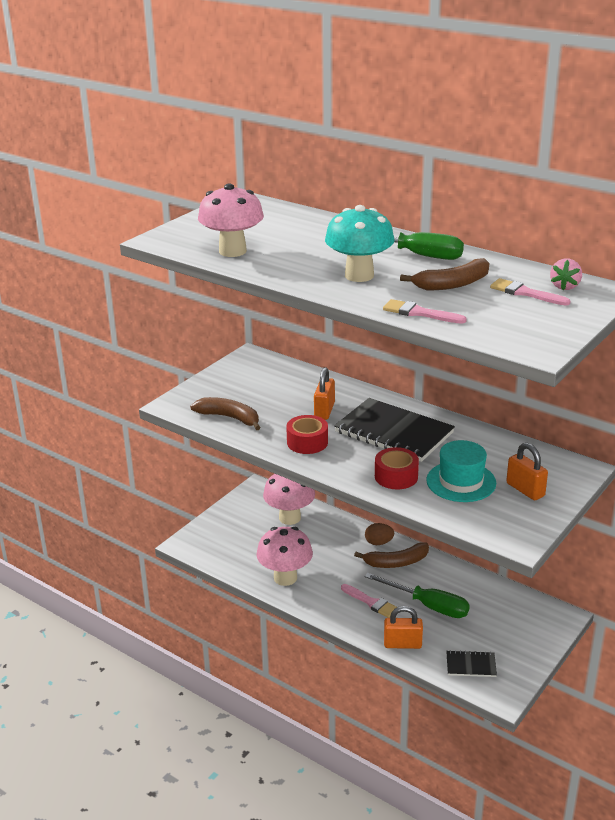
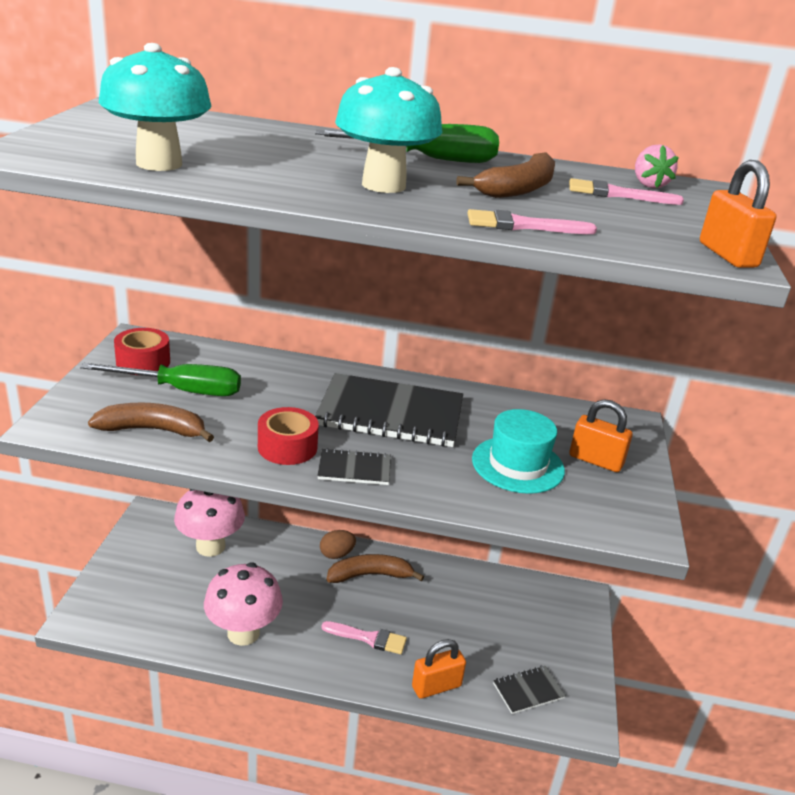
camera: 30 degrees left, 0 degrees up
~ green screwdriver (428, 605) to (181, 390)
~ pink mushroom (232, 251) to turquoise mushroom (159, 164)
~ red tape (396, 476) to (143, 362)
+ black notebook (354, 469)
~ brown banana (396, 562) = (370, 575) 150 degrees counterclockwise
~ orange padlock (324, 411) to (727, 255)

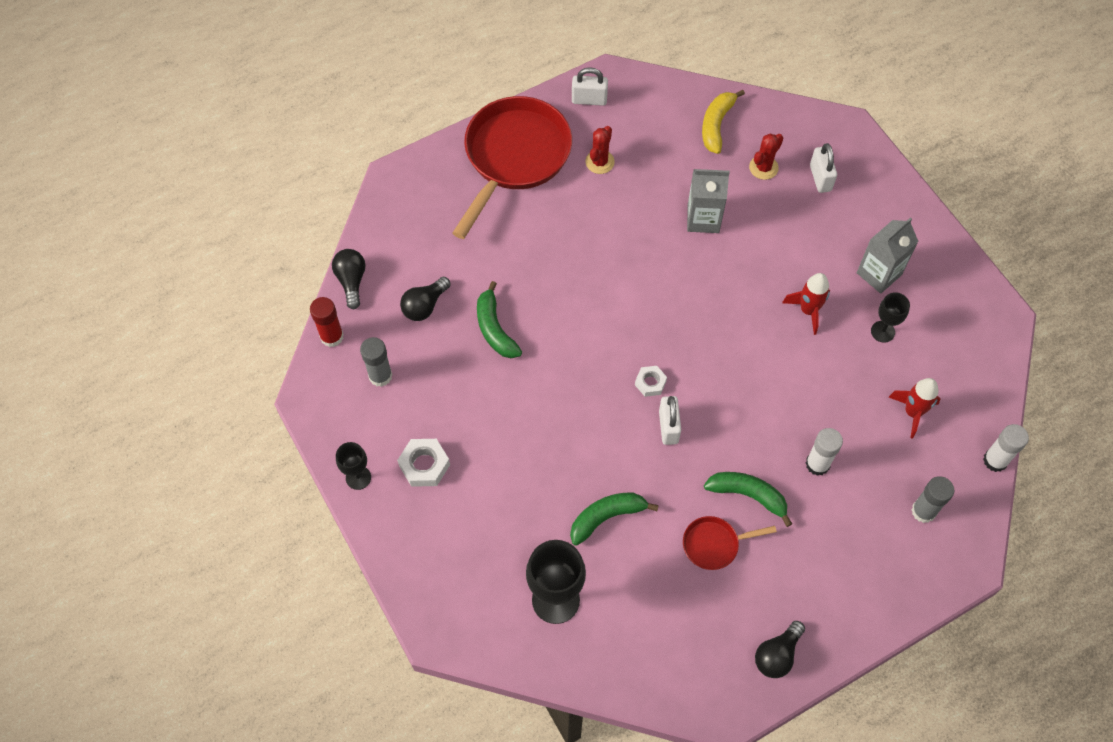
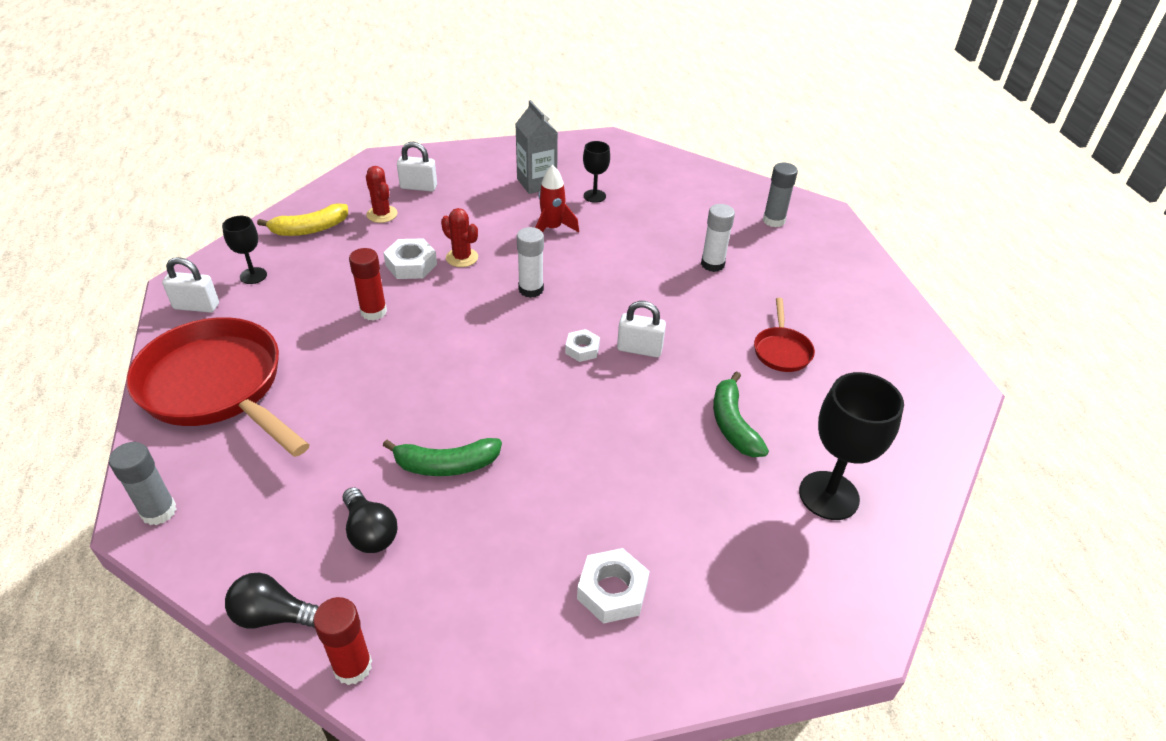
camera: 75 degrees left, 20 degrees down
~ grey glue stick (380, 376) to (159, 511)
~ white padlock (589, 100) = (196, 306) 75 degrees clockwise
~ black goblet (358, 477) to (253, 276)
~ yellow banana (716, 125) = (310, 229) 60 degrees counterclockwise
+ red glue stick (373, 312)
~ grey carton (703, 219) to white nut (411, 265)
~ red cactus (599, 162) to (462, 257)
~ white glue stick (995, 460) to (531, 289)
- green banana (748, 495)
- black light bulb (777, 655)
- red rocket (912, 412)

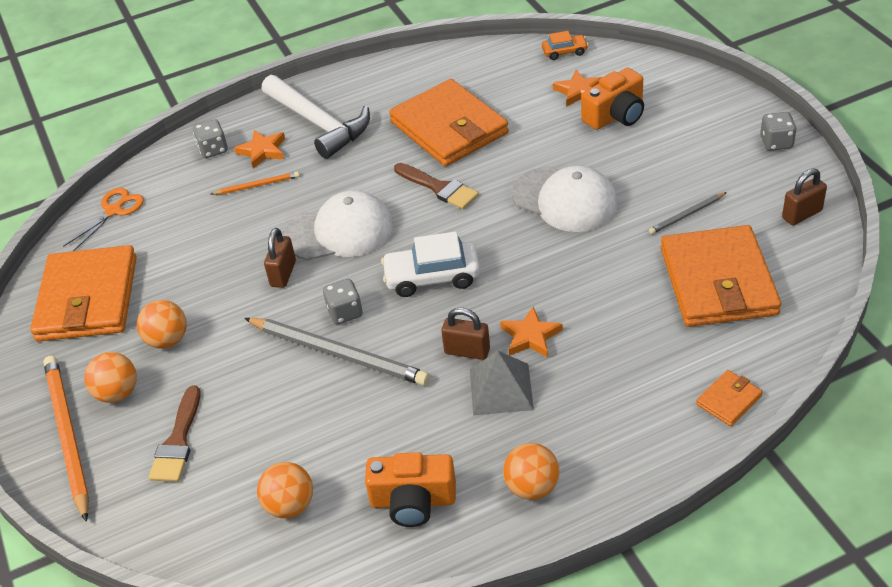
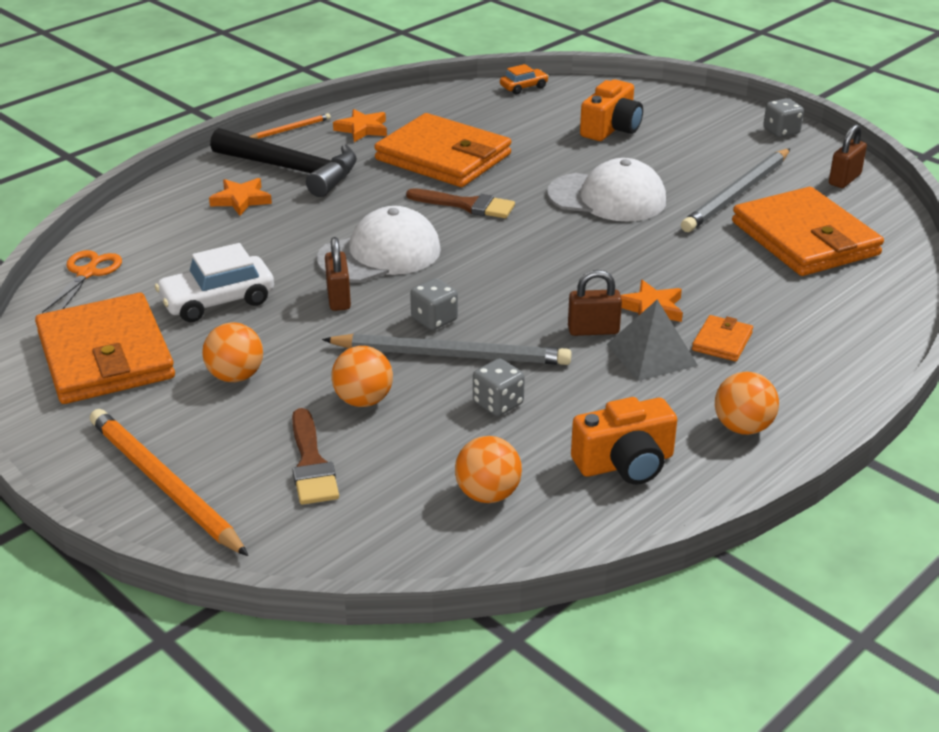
camera: 25 degrees left, 10 degrees down
~ white car (432, 277) to (217, 301)
~ white hammer (319, 123) to black hammer (292, 170)
~ orange pencil (257, 185) to (290, 129)
~ orange ball (117, 393) to (363, 400)
~ orange star (579, 91) to (362, 129)
~ grey dice (213, 149) to (498, 403)
~ grey pencil (687, 215) = (737, 194) x2.04
~ orange wallet (728, 400) to (722, 341)

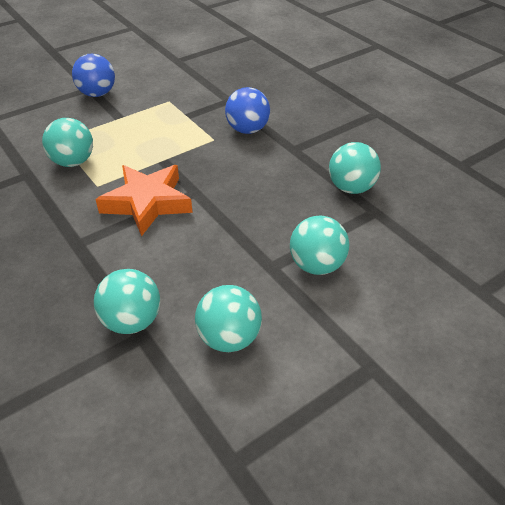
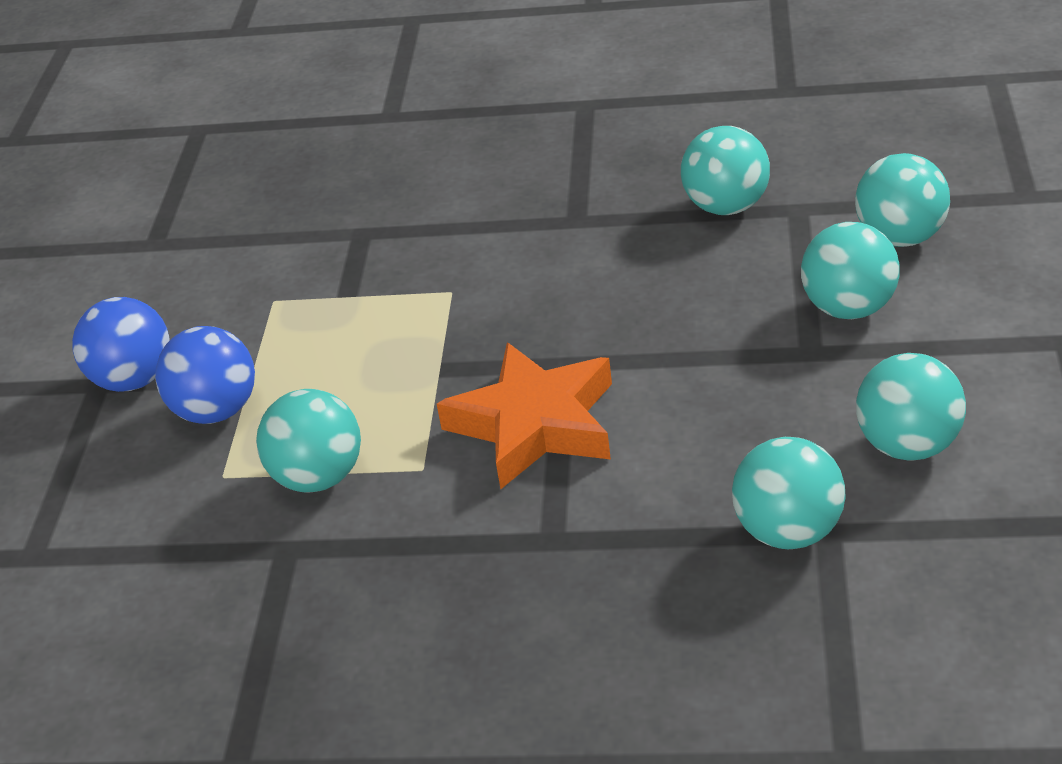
camera: 45 degrees left, 5 degrees down
~ blue ball (247, 130) to (216, 411)
+ turquoise ball (900, 237)

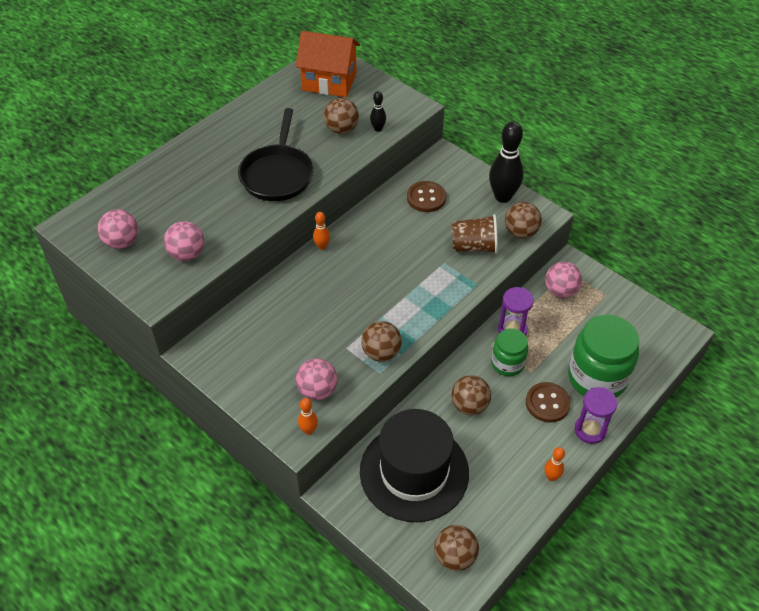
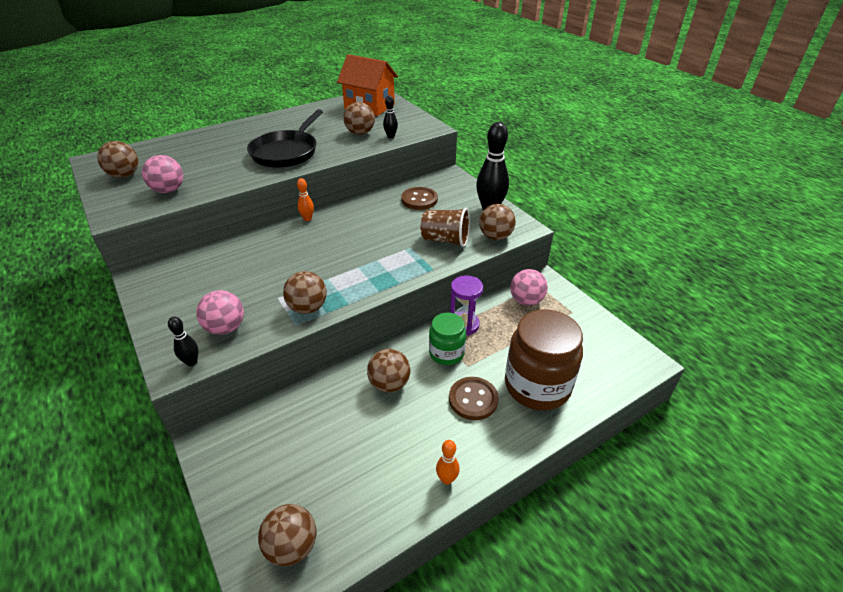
camera: 15 degrees right, 10 degrees down
~ pink ball (122, 242) to brown ball (124, 175)
~ orange bowling pin (308, 430) to black bowling pin (191, 362)
~ green jar (597, 378) to brown jar (537, 386)
- black hat (414, 472)
- purple hourglass (590, 430)

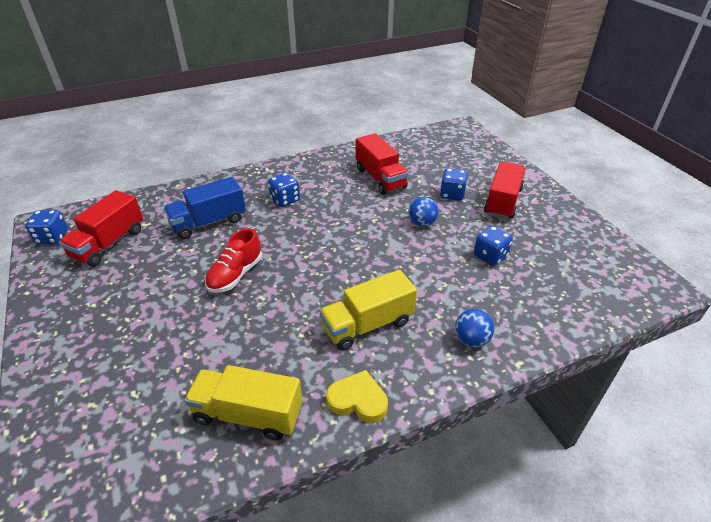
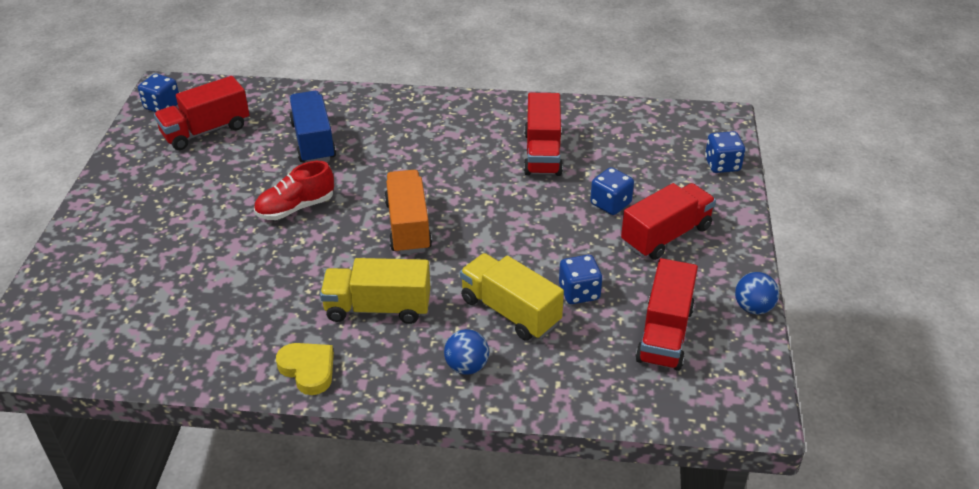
camera: 30 degrees right, 0 degrees up
~ blue truck (209, 222) = (313, 141) 75 degrees clockwise
+ orange truck (408, 226)
~ yellow truck (248, 414) to (510, 311)
+ red truck (664, 334)
~ blue dice (285, 200) to (722, 165)
~ blue ball (422, 223) to (753, 308)

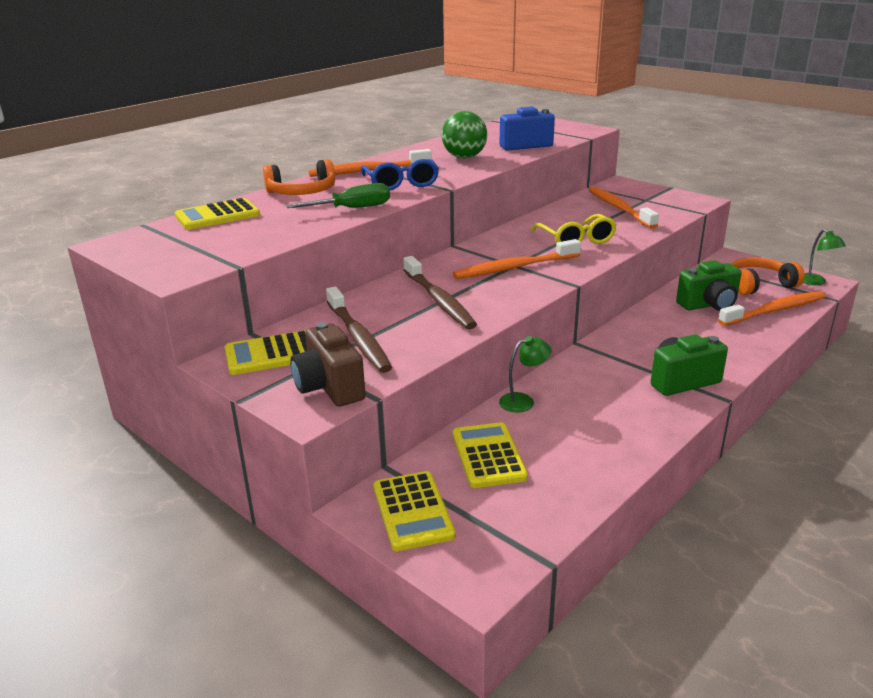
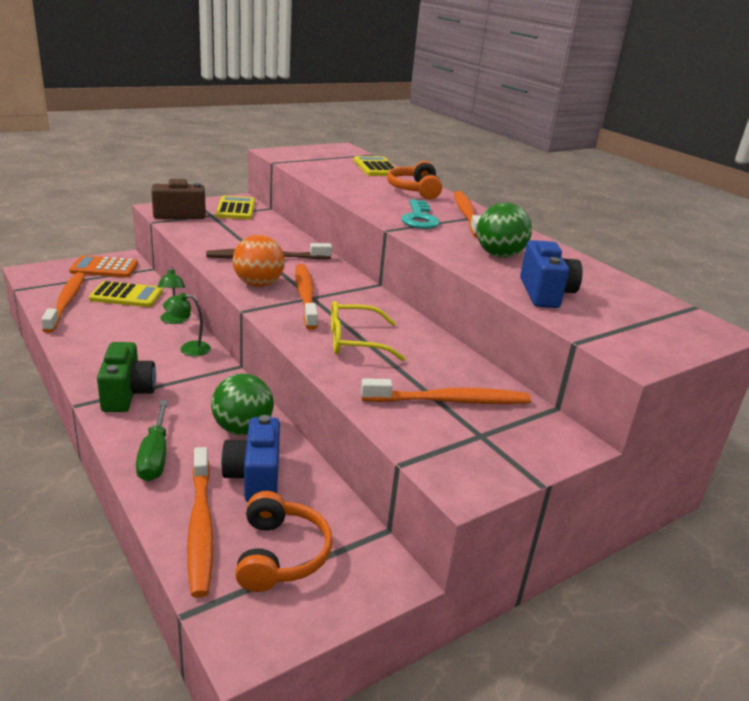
camera: 100 degrees right, 0 degrees up
+ orange toothbrush (66, 302)
~ yellow calculator (413, 511) to orange calculator (104, 268)
~ green screwdriver (352, 208) to (155, 456)
~ green lamp (815, 282) to (188, 349)
+ green ball (242, 429)
~ green camera (709, 305) to blue camera (255, 477)
+ orange ball (258, 284)
~ blue glasses (401, 183) to turquoise key (419, 218)
- brown toothbrush (358, 337)

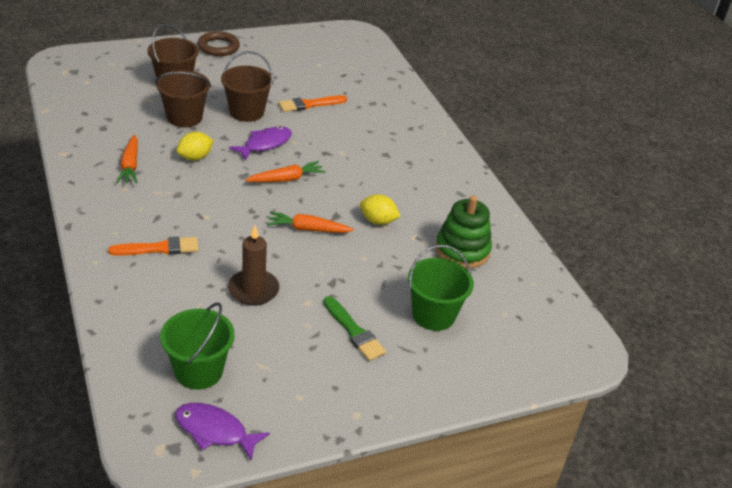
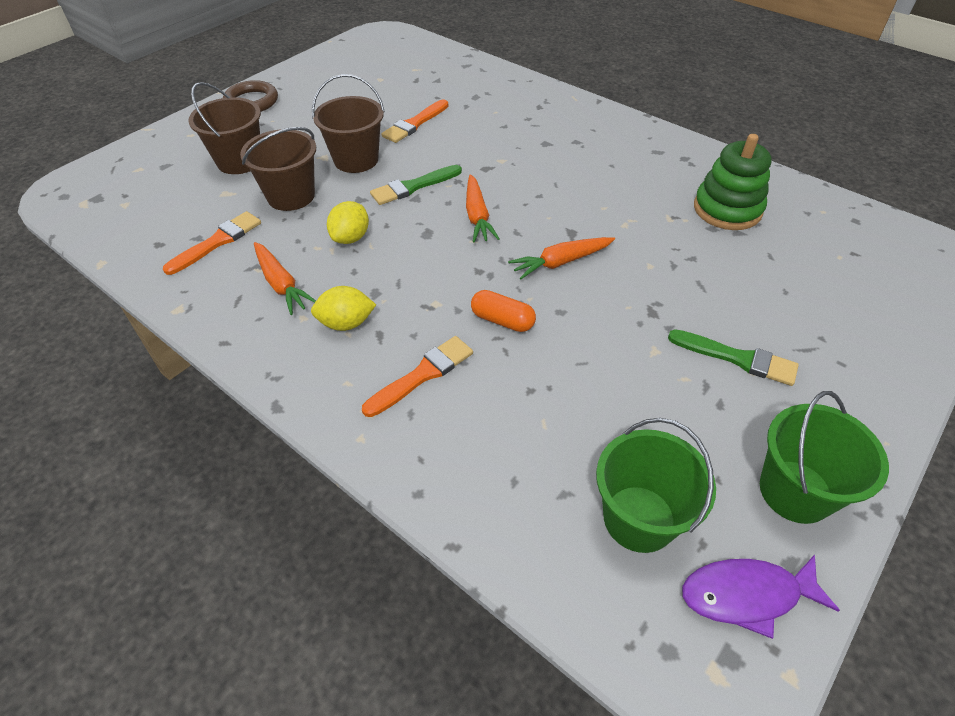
camera: 25 degrees left, 10 degrees up
+ orange brush (217, 242)
~ yellow lemon (378, 221) to (346, 323)
~ purple fish (265, 144) to green brush (413, 187)
~ orange carrot (286, 179) = (477, 216) 135 degrees clockwise
+ orange capsule (502, 320)
~ green bucket (433, 315) to (795, 491)
- brown candle (253, 290)

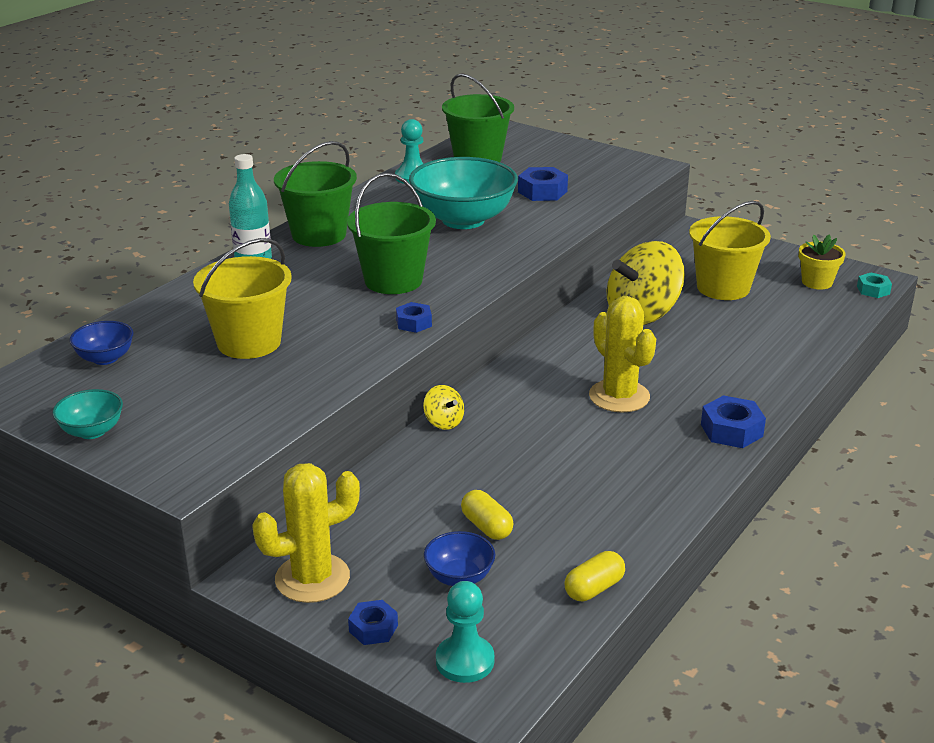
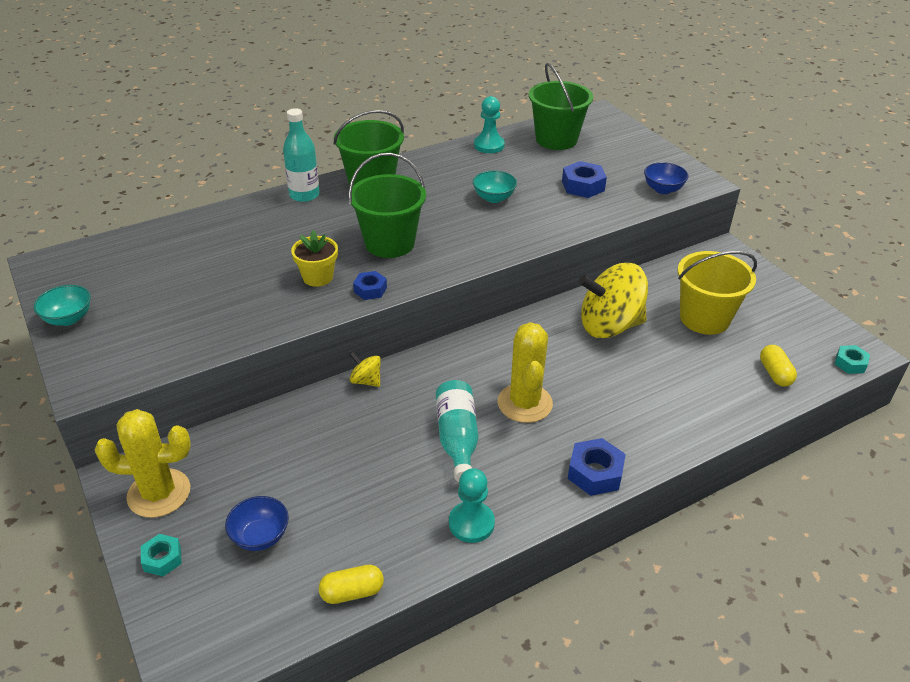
camera: 25 degrees right, 10 degrees up
~ blue nut (373, 628) to turquoise nut (162, 559)
~ yellow flower pot (817, 282) to (318, 277)
~ yellow spinning top (443, 422) = (366, 381) 135 degrees clockwise
+ turquoise bottle (457, 438)
~ turquoise pawn (465, 661) to (471, 523)
~ turquoise bowl (463, 220) = (494, 198) x0.47
~ blue bowl (105, 358) to (663, 189)
~ yellow capsule (486, 526) to (775, 373)
- yellow bucket (249, 342)

